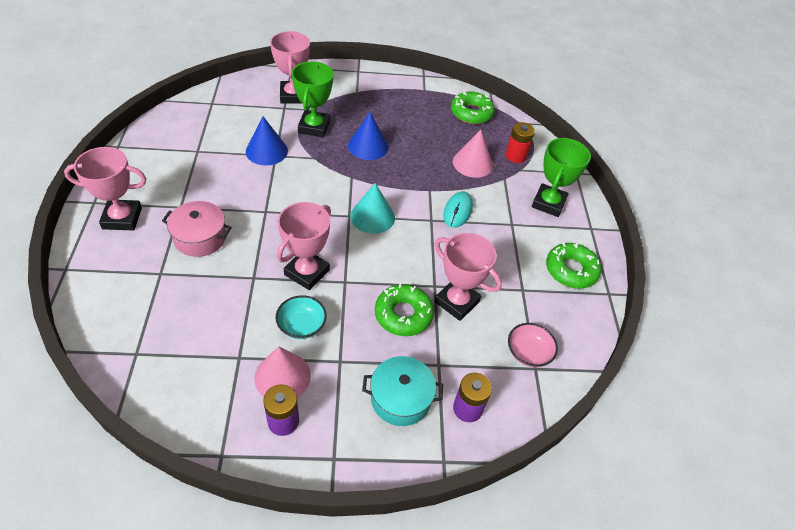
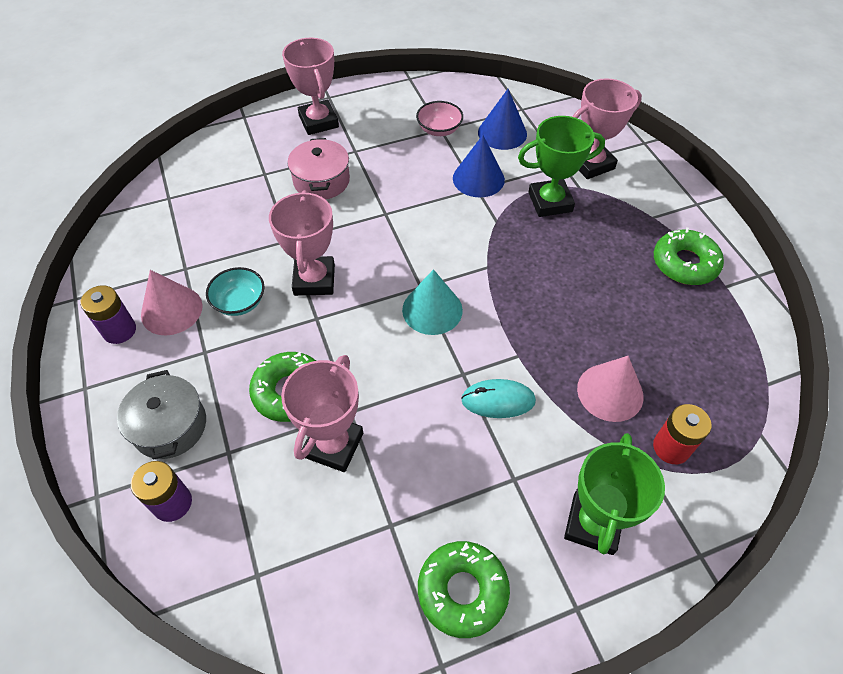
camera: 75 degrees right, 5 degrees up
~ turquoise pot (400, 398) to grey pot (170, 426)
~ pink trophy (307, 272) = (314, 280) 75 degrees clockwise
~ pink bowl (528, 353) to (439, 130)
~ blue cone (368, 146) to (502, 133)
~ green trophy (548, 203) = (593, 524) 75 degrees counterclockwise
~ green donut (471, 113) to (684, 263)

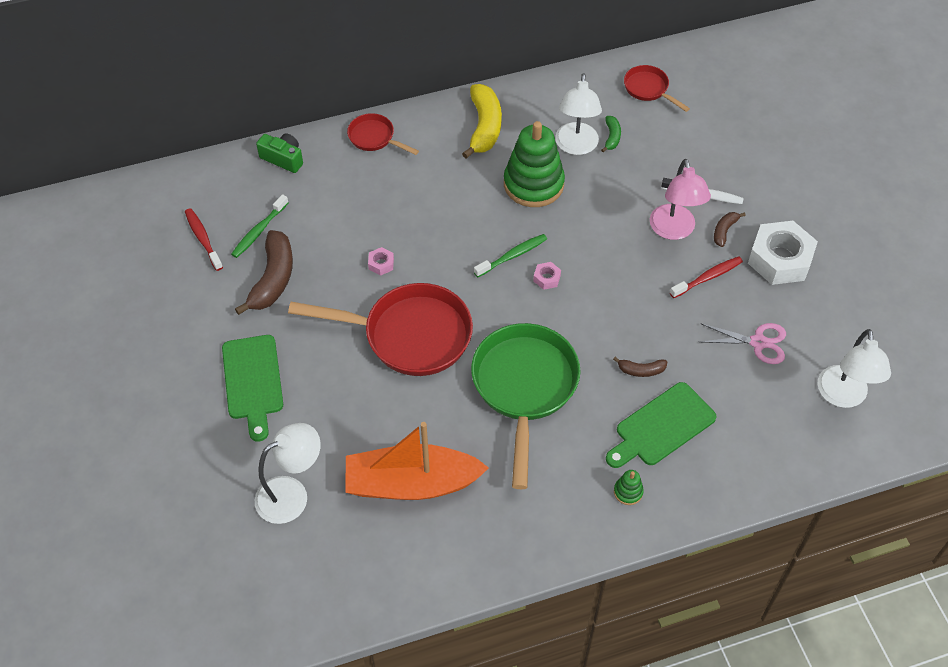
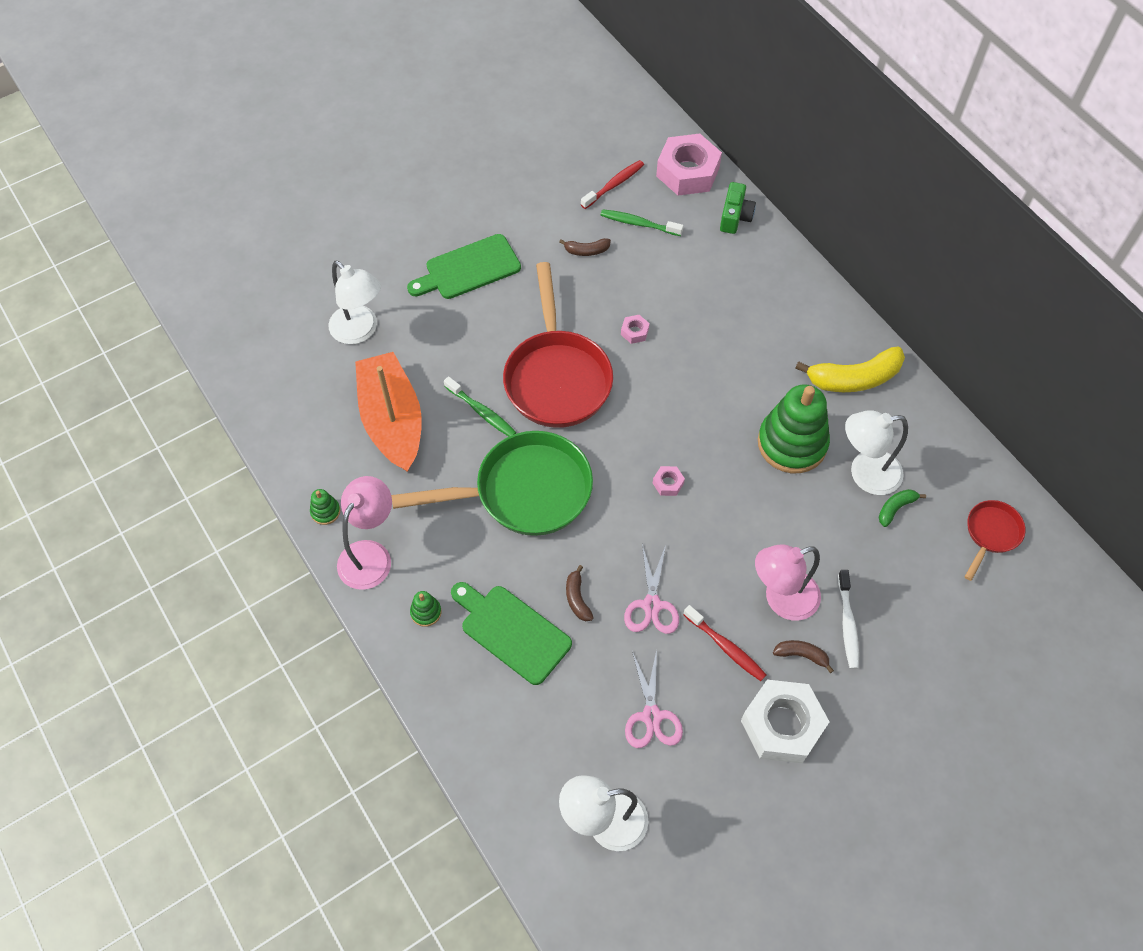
camera: 75 degrees right, 5 degrees up
+ green stacking toy (325, 511)
+ pink lamp (370, 554)
~ green toothbrush (512, 256) to (482, 412)
~ brown banana (273, 279) = (586, 251) x0.49
+ pink scissors (651, 605)
+ pink nut (687, 172)
~ green banana (612, 137) = (895, 508) 150 degrees clockwise
- red pan (374, 138)

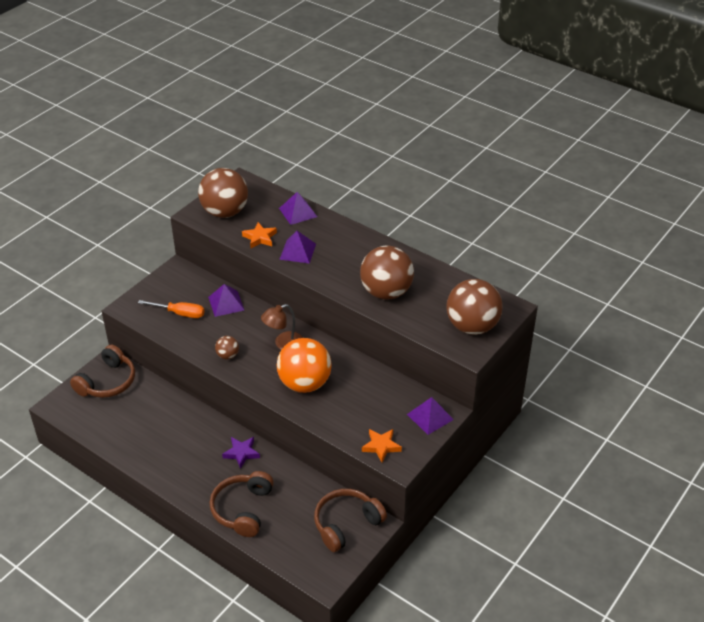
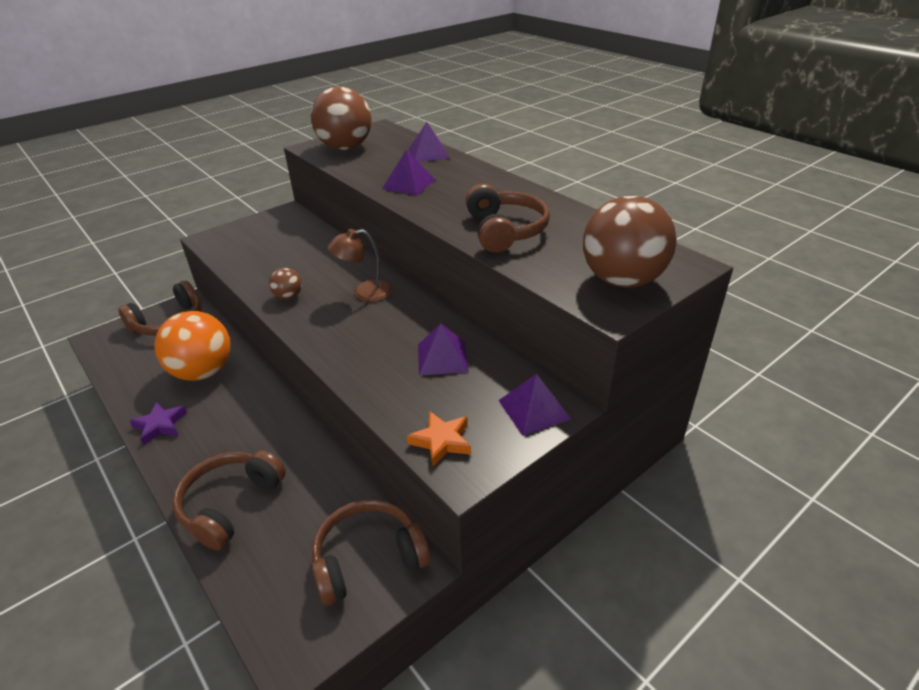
camera: 15 degrees right, 5 degrees down
~ purple star (241, 453) to (160, 425)
~ orange ball (304, 383) to (203, 372)
~ purple pyramid (226, 303) to (442, 358)
~ brown ball (386, 292) to brown headphones (505, 231)
- orange screwdriver (180, 313)
- orange star (260, 238)

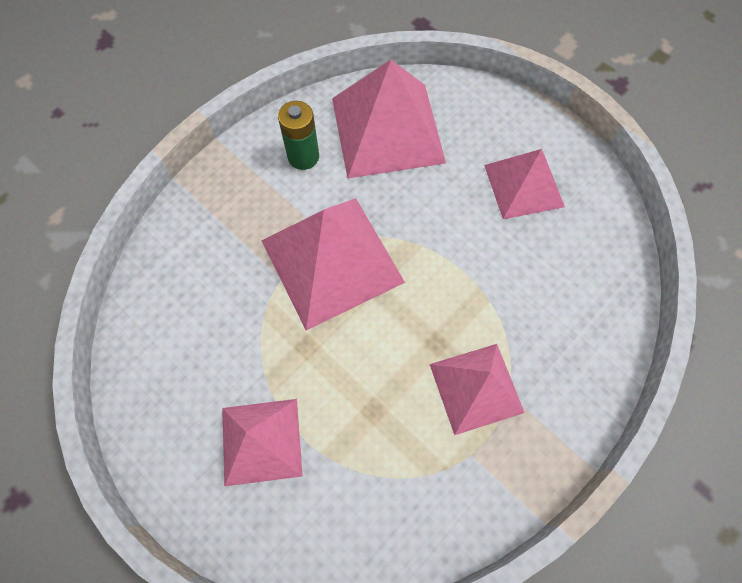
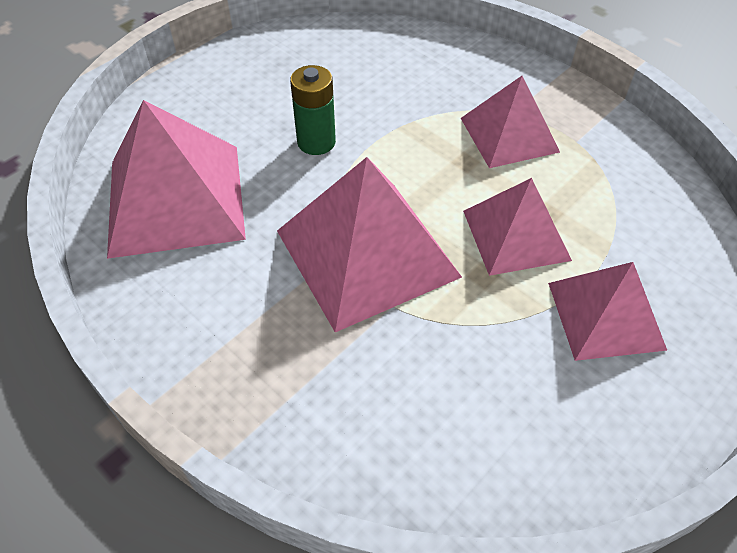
camera: 90 degrees left, 15 degrees down
~ green battery (303, 157) to (316, 142)
~ pink pyramid (523, 185) to (516, 235)

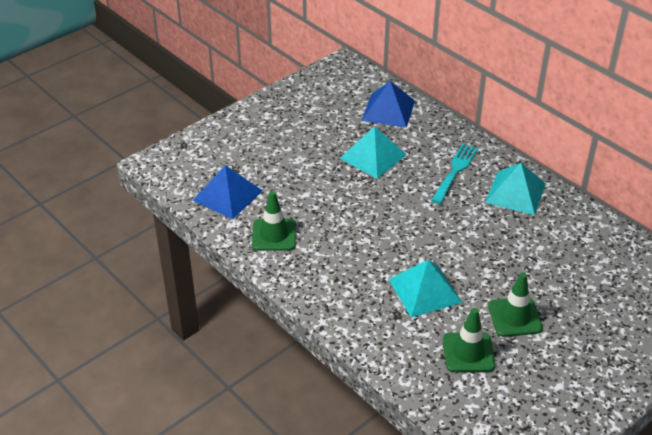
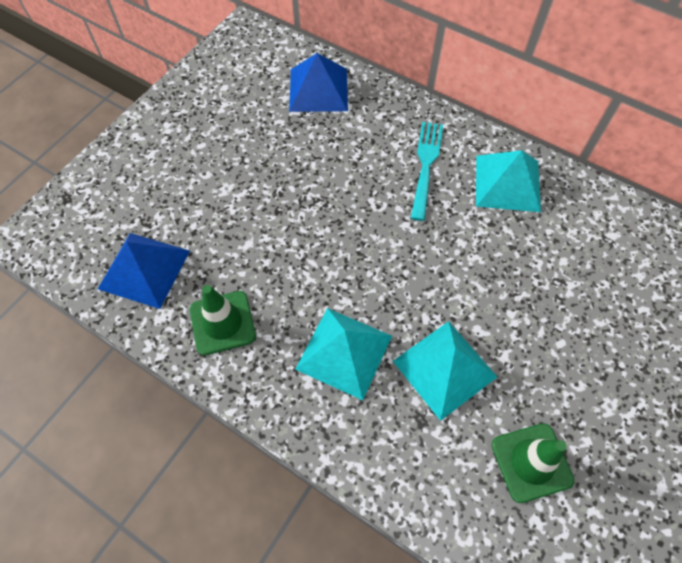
camera: 15 degrees left, 20 degrees up
~ turquoise pyramid (373, 156) to (344, 352)
- green traffic cone (515, 317)

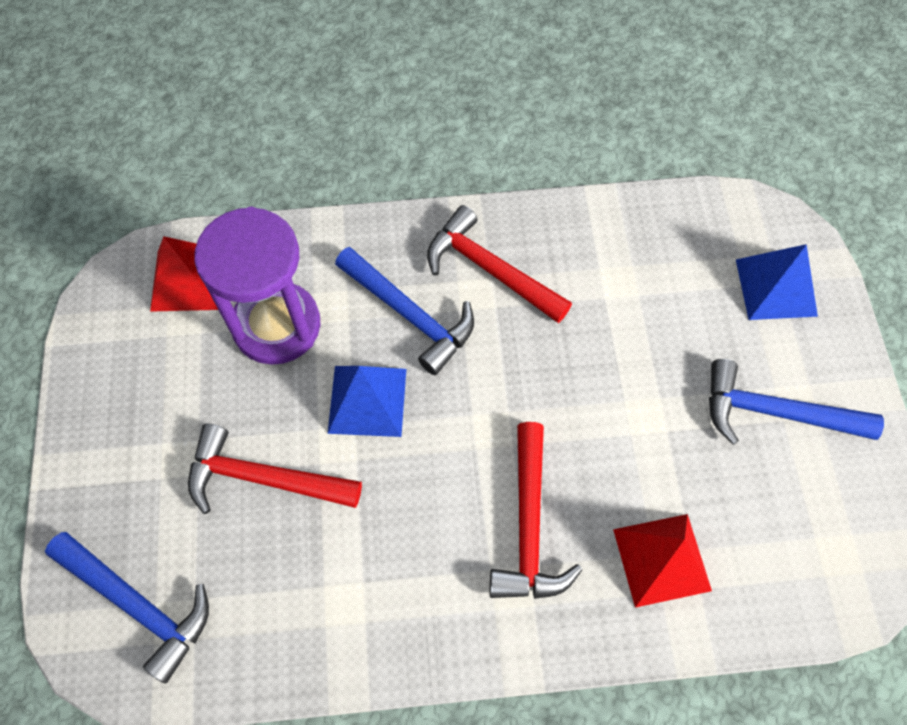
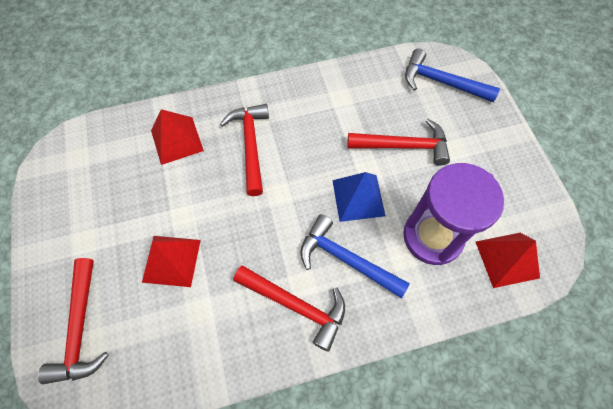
camera: 170 degrees right, 0 degrees up
~ blue pyramid (775, 287) to red hammer (80, 328)
+ red pyramid (171, 260)
- blue hammer (775, 412)

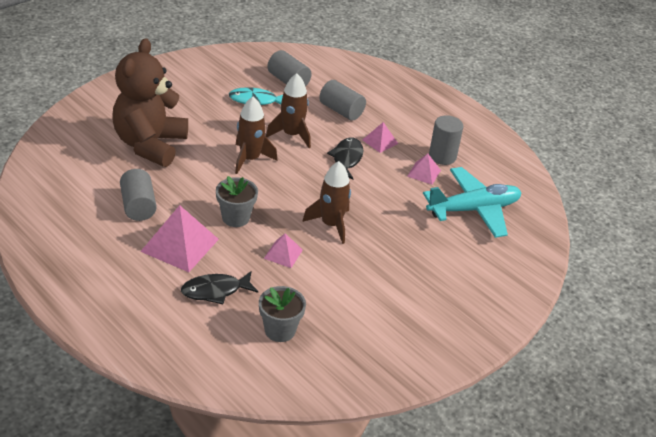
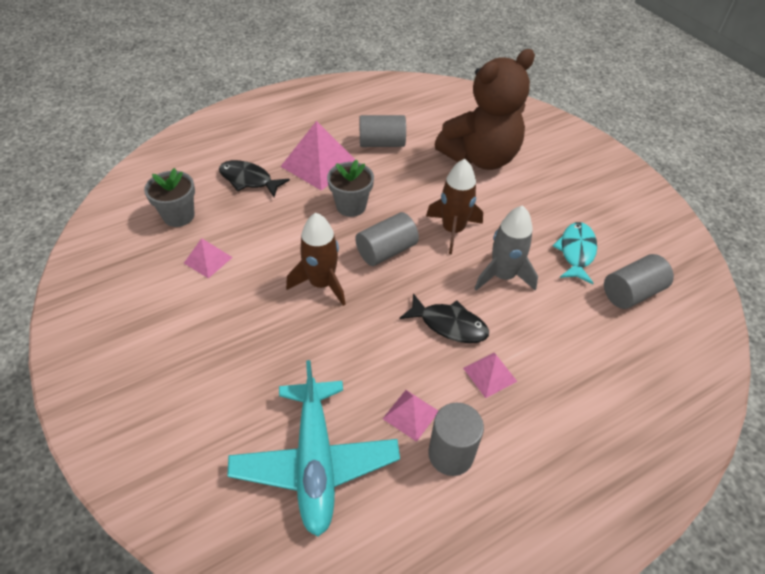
camera: 105 degrees right, 10 degrees up
~ pink pyramid (283, 254) to (208, 260)
~ black fish (215, 291) = (248, 180) 60 degrees counterclockwise
~ grey cylinder (341, 111) to (386, 251)
~ brown teddy bear (150, 145) = (480, 158) 120 degrees clockwise
~ brown rocket (291, 135) to grey rocket (502, 276)

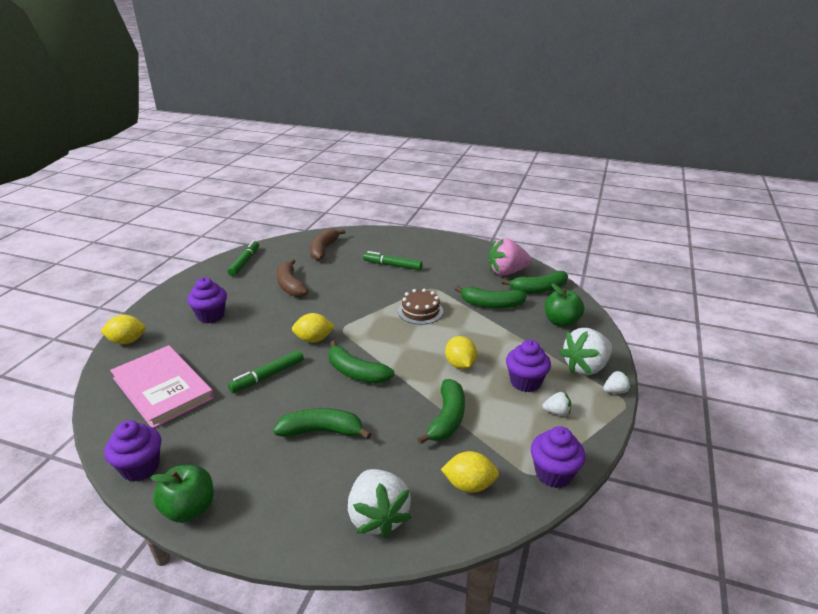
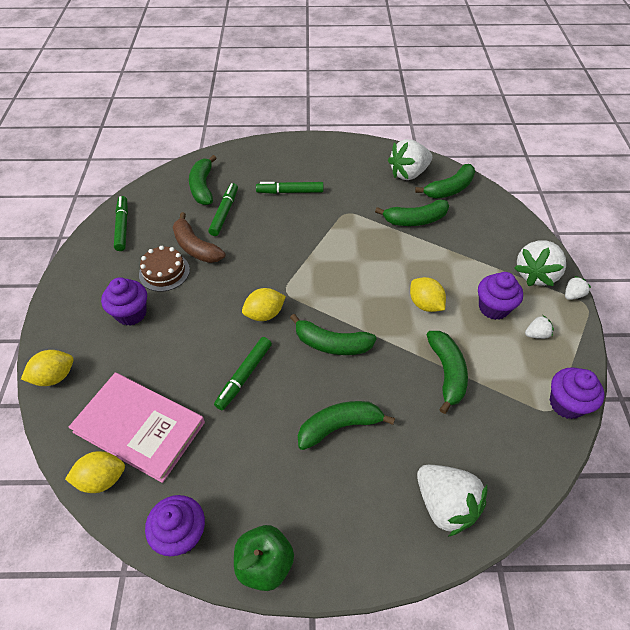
camera: 20 degrees left, 20 degrees up
~ yellow lemon (469, 485) to (102, 479)
~ brown cake (420, 311) to (164, 272)
~ brown banana (323, 249) to green banana (203, 187)
+ green marker (224, 213)
~ pink strawberry (506, 272) to white strawberry (408, 173)
- green apple (561, 322)

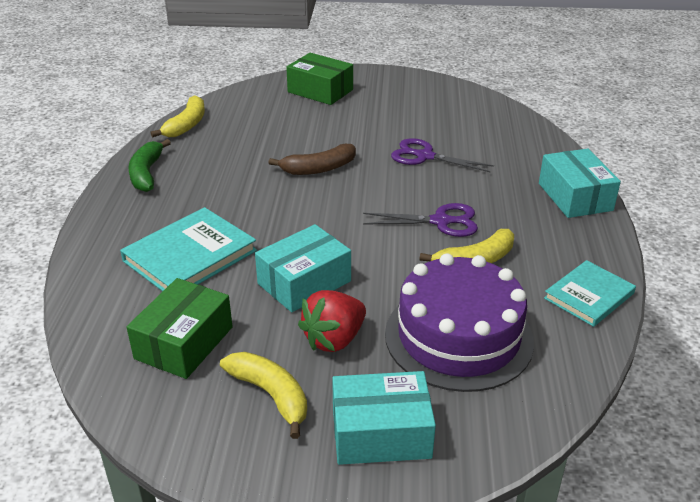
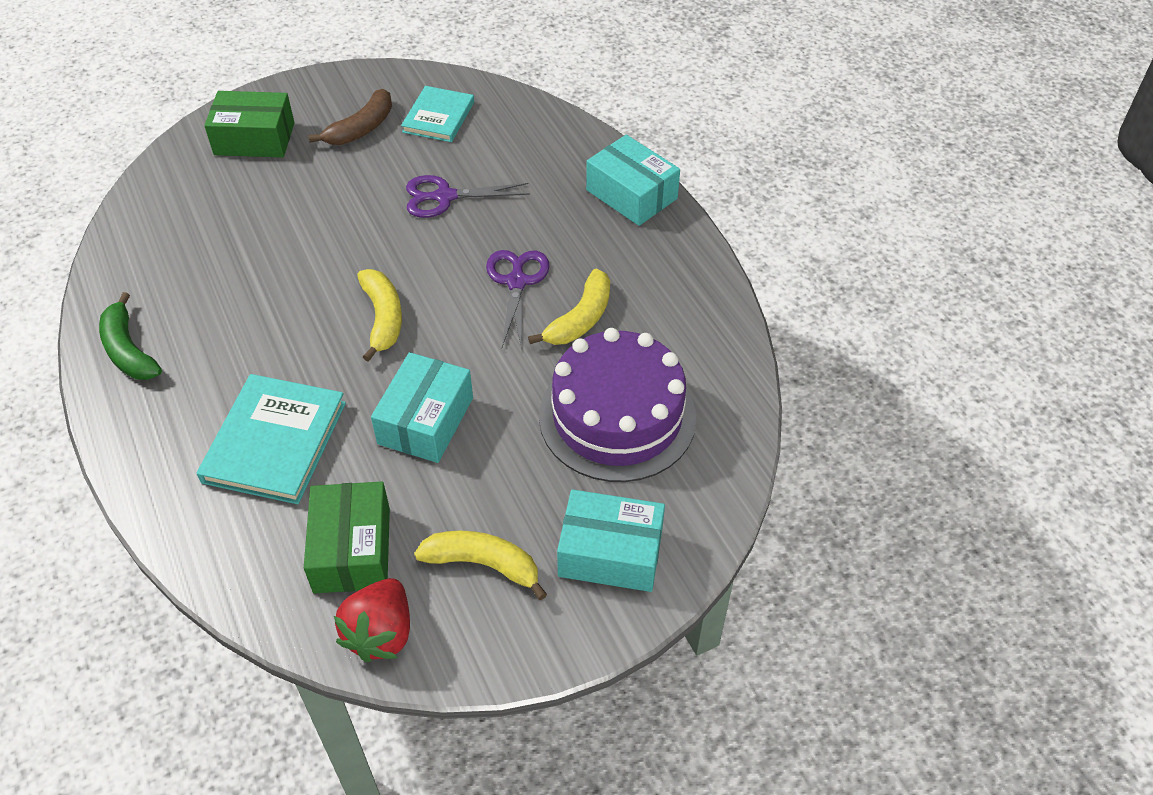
camera: 30 degrees left, 15 degrees up
~ brown banana (318, 168) to (361, 128)
~ red strawberry (334, 339) to (381, 633)
~ yellow banana (186, 125) to (382, 318)
~ turquoise book (589, 296) to (438, 117)
~ purple scissors (441, 221) = (516, 282) 60 degrees counterclockwise
~ turquoise box (381, 433) = (610, 553) 45 degrees clockwise

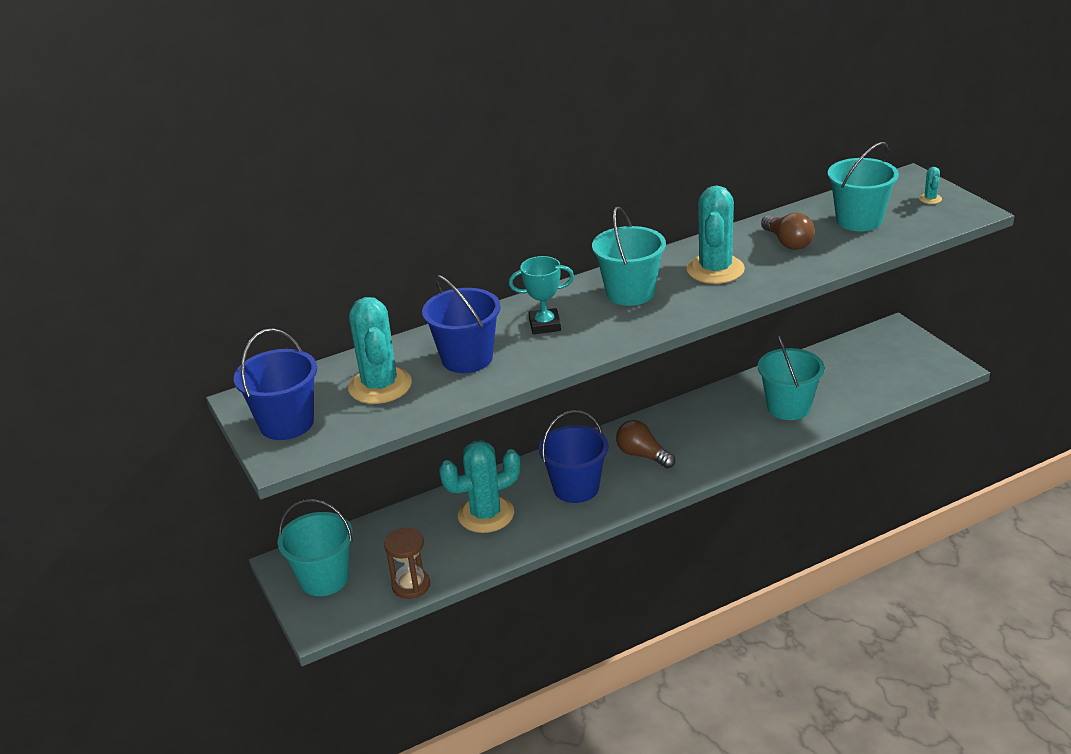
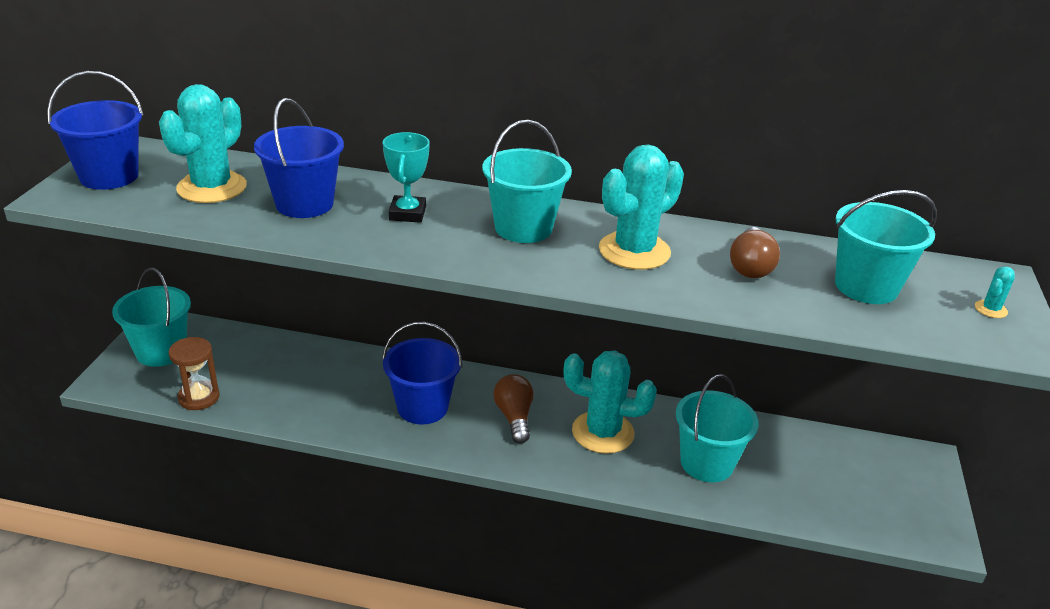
camera: 35 degrees right, 0 degrees up
~ turquoise trophy (545, 325) = (407, 213) 60 degrees clockwise
~ turquoise cactus (486, 514) to (603, 432)

